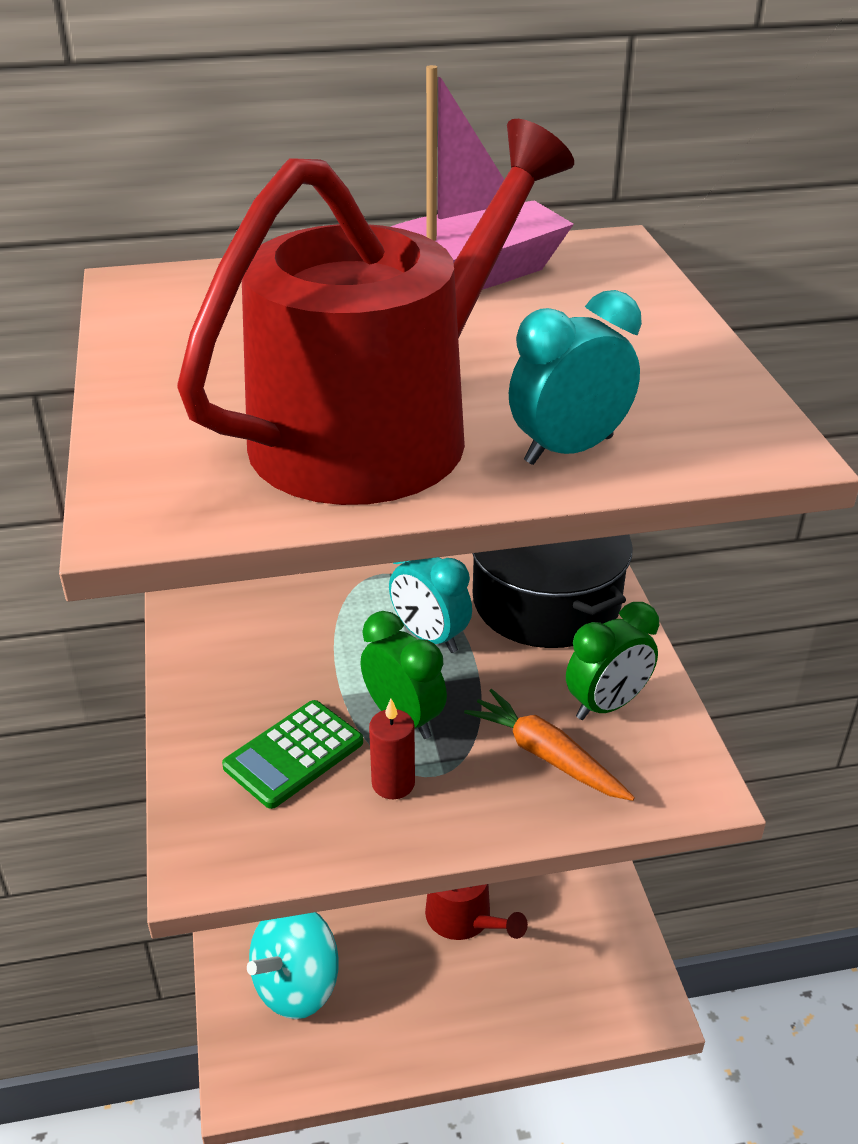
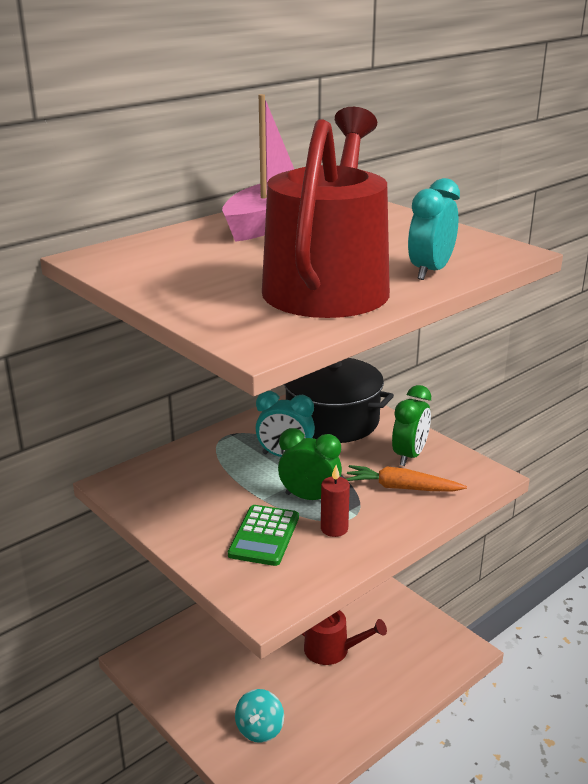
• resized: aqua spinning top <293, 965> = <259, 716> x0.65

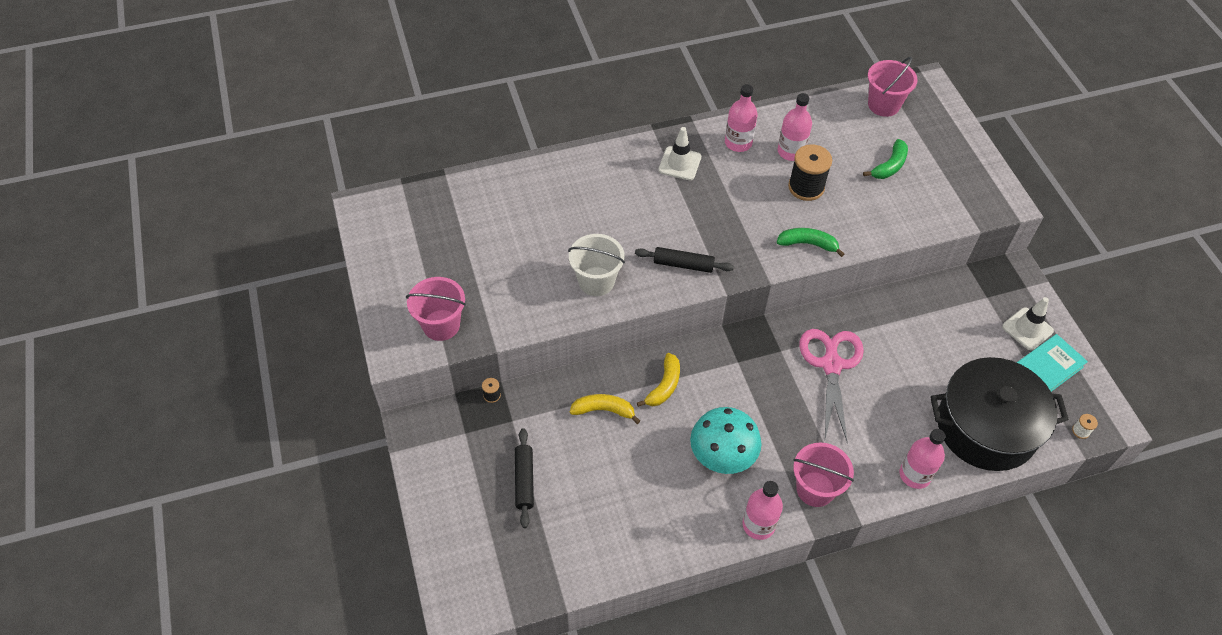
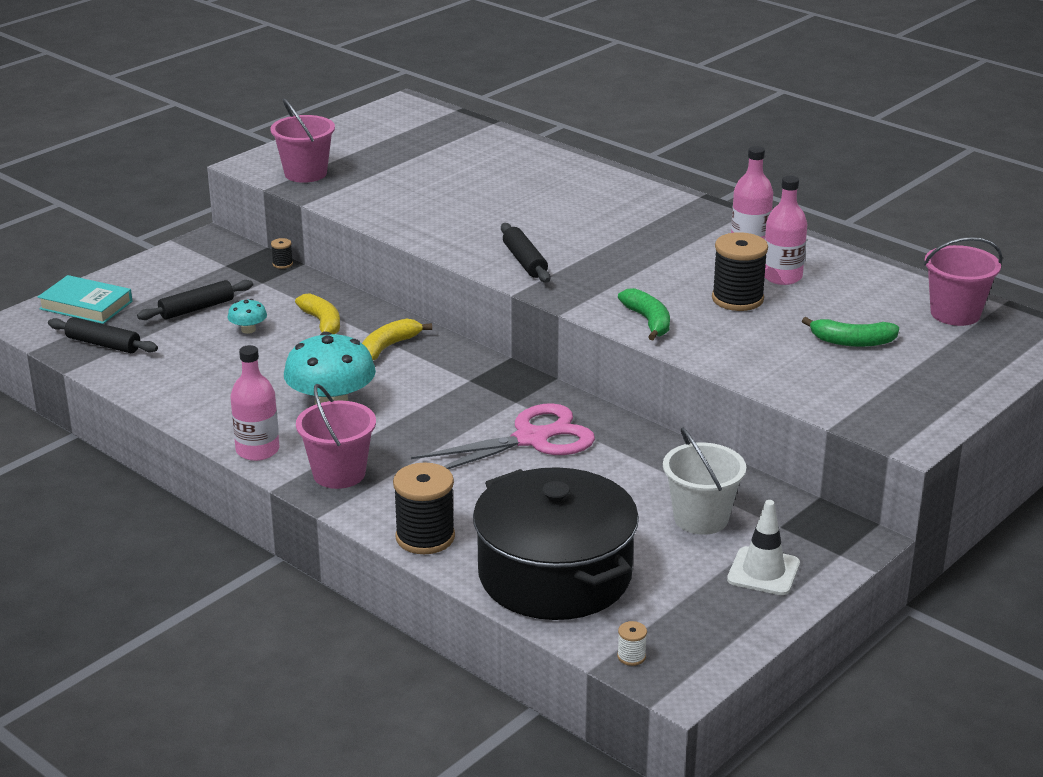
• removed: snow-white road cone <679, 153>
• moved: snow-white pail <596, 265> to <704, 481>
• moved: aqua hardcover <1052, 363> to <85, 299>
• turned: yellow banana <658, 380> = <397, 339> 135 degrees clockwise
• replaced: pink drink bottle <922, 459> to jet-black reel of thread <424, 508>
• added: aqua fungus <247, 316>
• added: jet-black pastry roller <103, 335>

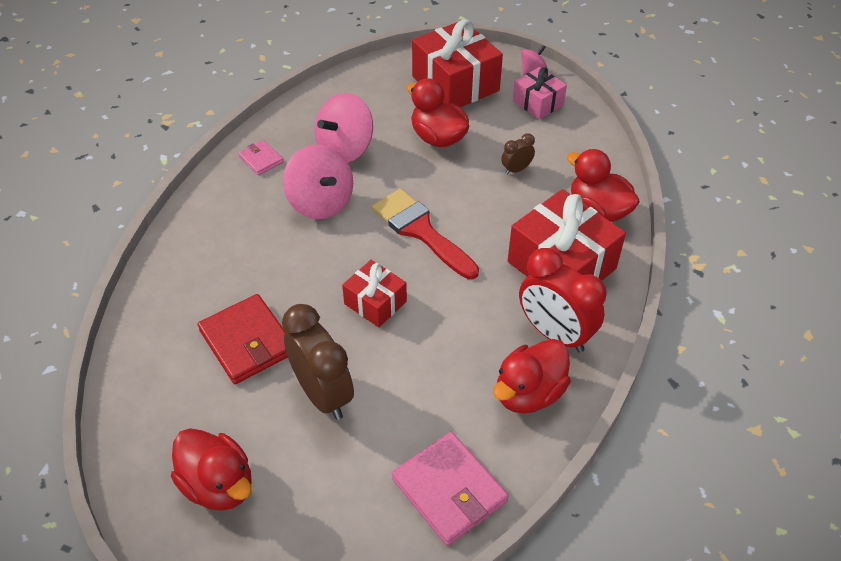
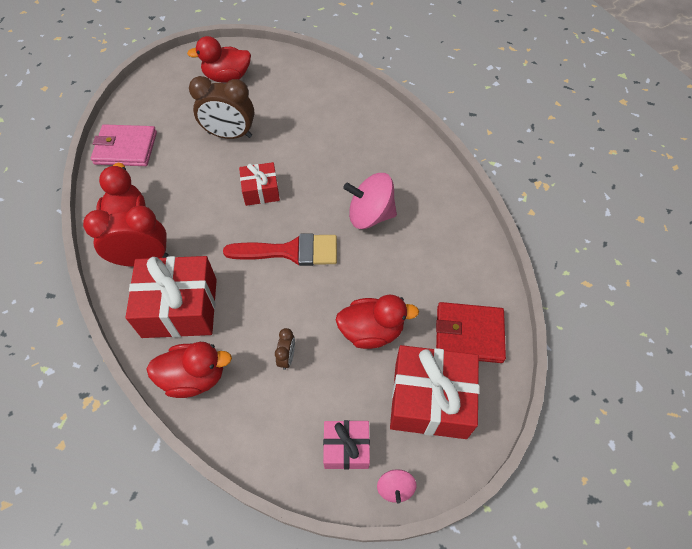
• removed: pink spinning top <344, 128>
• removed: pink billfold <261, 157>
• moved: scarlet billfold <243, 339> to <471, 332>

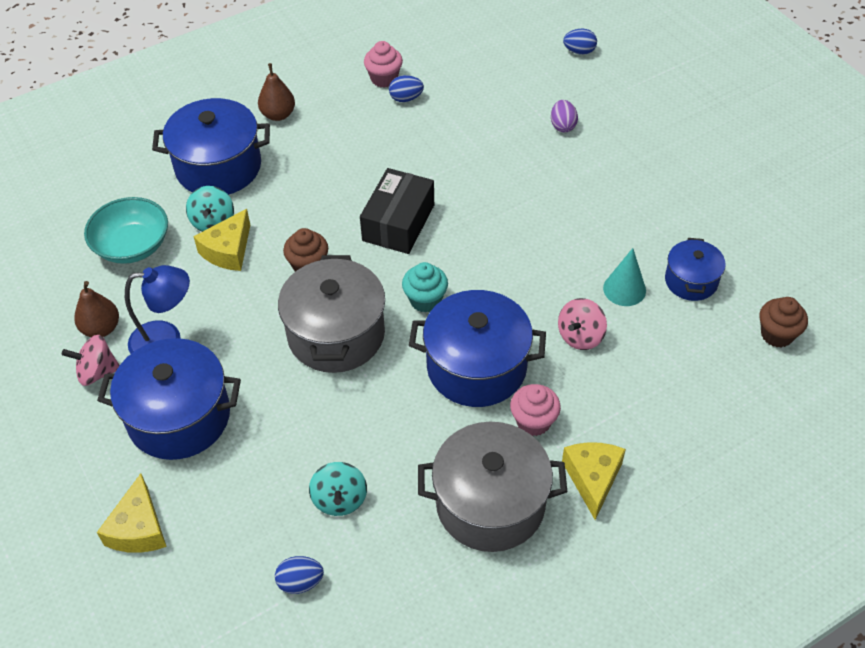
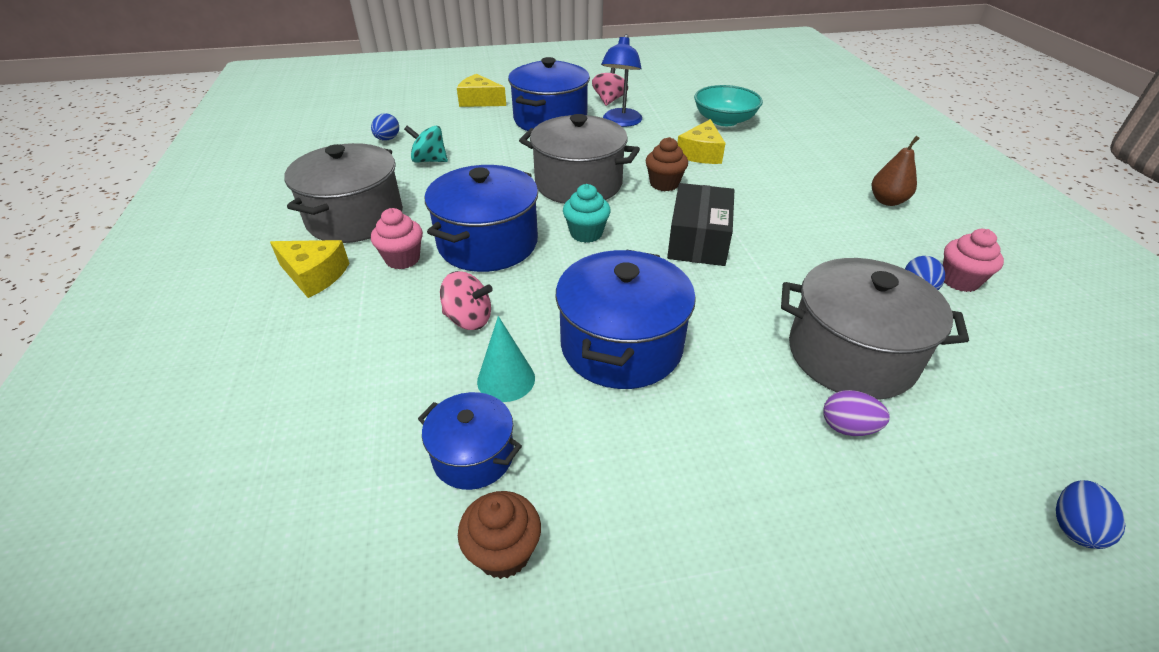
• moved: royal blue cooking pot <211, 146> to <625, 319>
• turned: jet-black parcel <397, 211> = <700, 224> 60 degrees clockwise
• removed: aqua spinning top <210, 209>
• turned: yellow cheese wedge <221, 240> = <701, 141> 120 degrees counterclockwise
• removed: russet pear <96, 309>
• moved: russet muffin <783, 322> to <499, 535>
• turned: pink spinning top <582, 324> = <466, 300> 135 degrees clockwise
• added: grey cooking pot <875, 329>

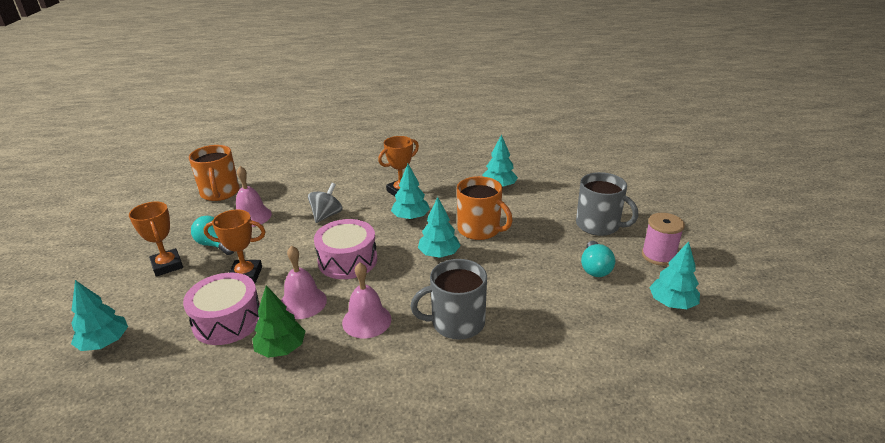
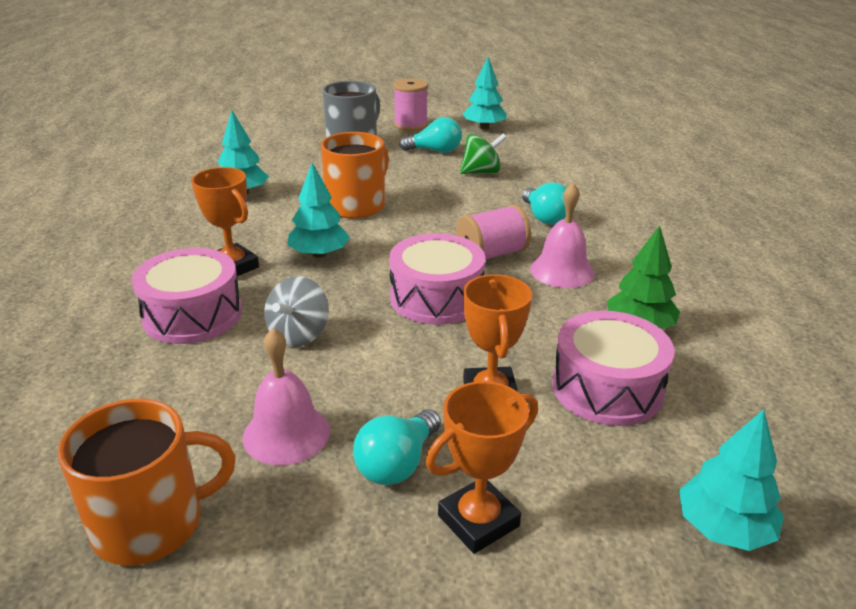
• turned: grey spinning top <325, 203> = <296, 311> 90 degrees counterclockwise
• removed: aqua toy tree <439, 227>
• removed: pink bell <304, 282>
• replaced: grey coffee mug <448, 299> to aqua bulb <544, 203>
• added: green spinning top <483, 153>
• added: pink reel of thread <493, 231>
• added: pink snare drum <187, 296>

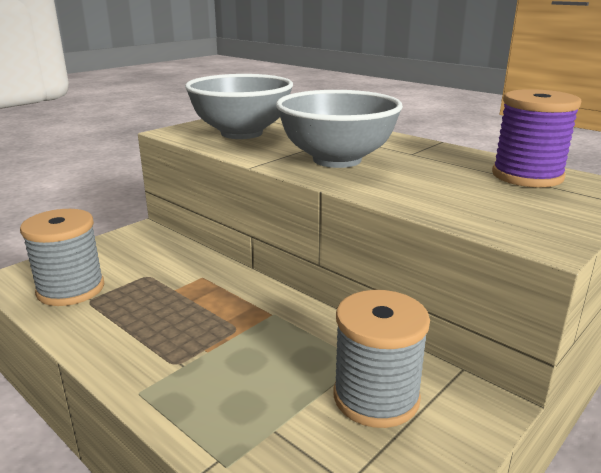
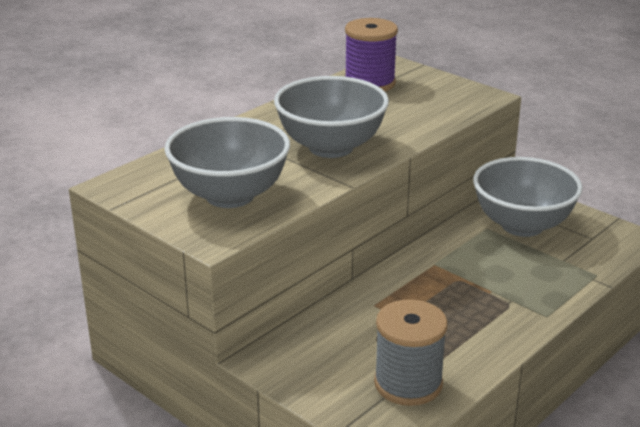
• replaced: grey reel of thread <382, 359> to grey deep dish <528, 197>

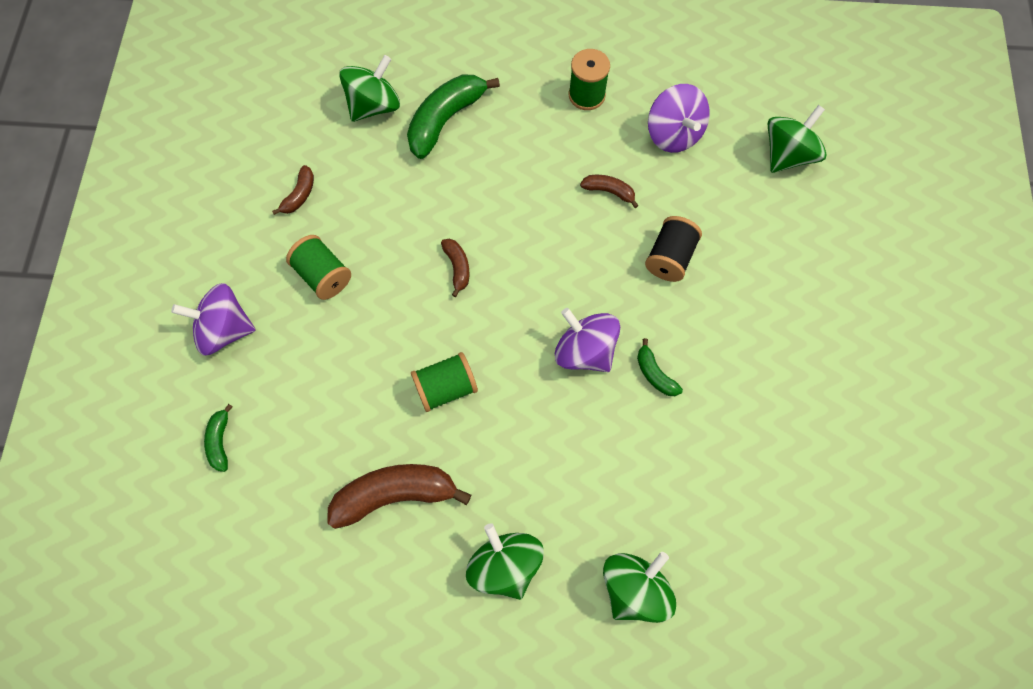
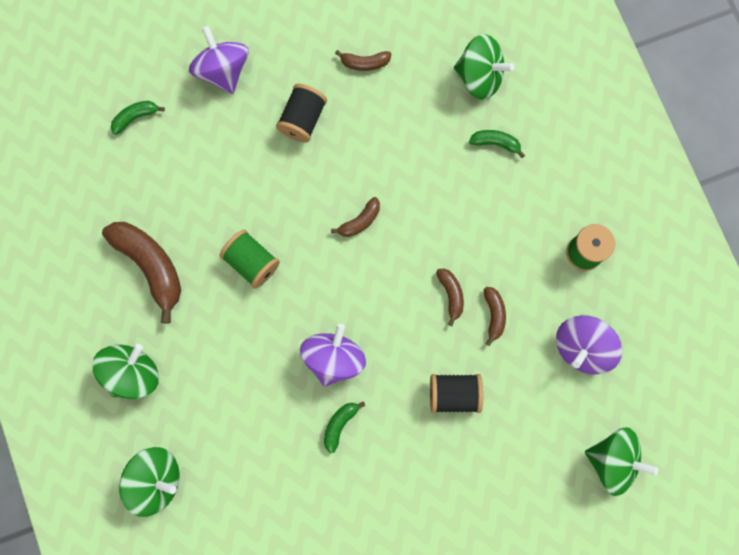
• resized: green banana <453, 117> = <497, 144> x0.50
• recoloured: green reel of thread <318, 267> to jet-black reel of thread <301, 113>
• added: russet banana <450, 297>

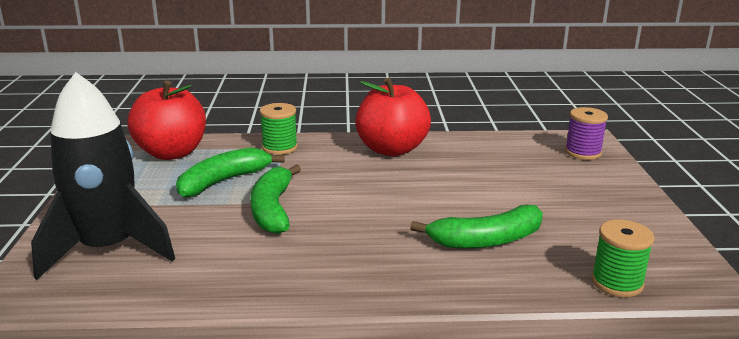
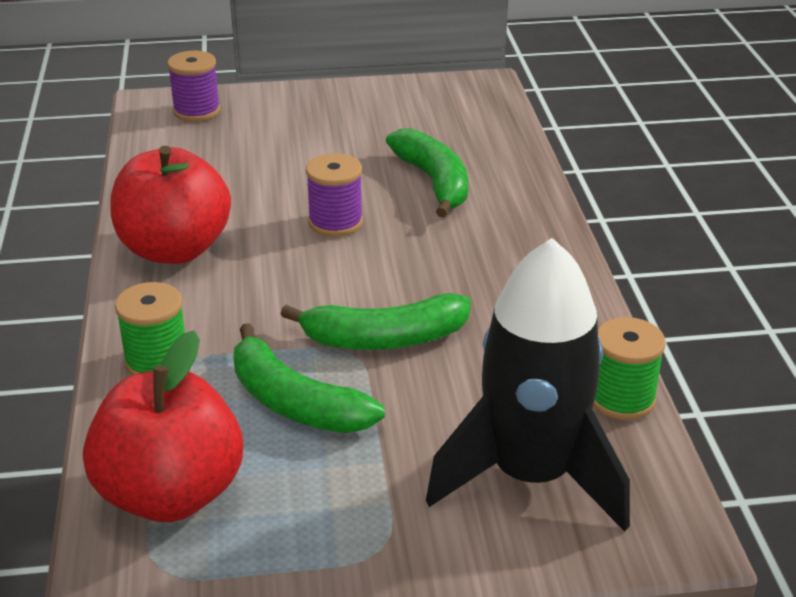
• moved: green reel of thread <622, 258> to <629, 368>
• added: purple reel of thread <334, 195>

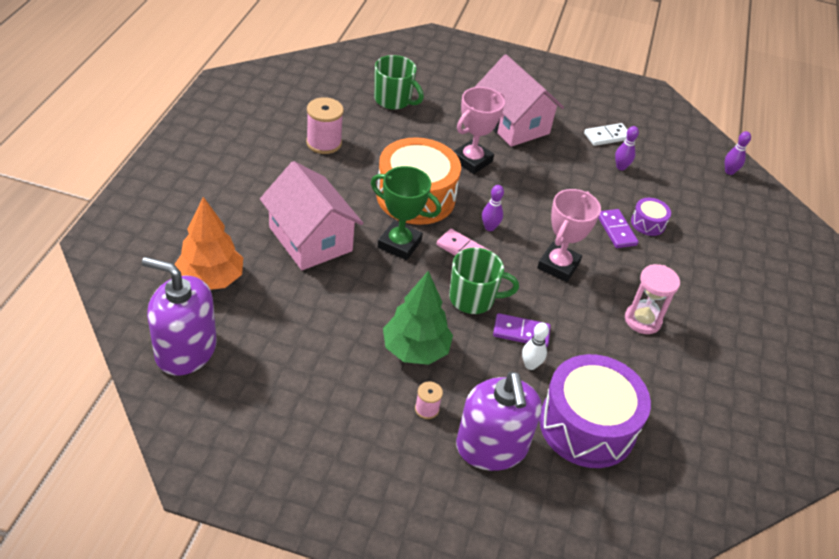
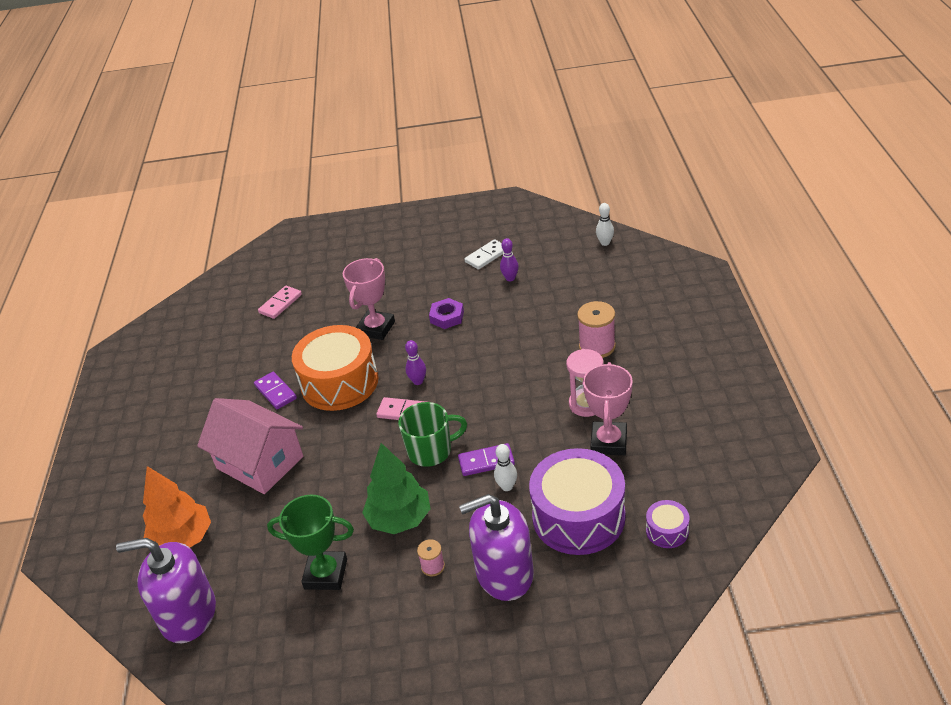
• replaced: green coffee mug <399, 82> to pink domino piece <280, 302>
• removed: pink house <519, 101>
• moved: pink reel of thread <325, 125> to <596, 329>
• recoloured: purple tenpin <738, 153> to snow-white tenpin <605, 224>
• moved: green award cup <406, 213> to <310, 542>
• moved: pink award cup <569, 235> to <608, 408>
• moved: purple snare drum <651, 217> to <667, 524>
• moved: purple domino piece <619, 228> to <275, 390>
• turned: purple soap pump <499, 421> = <496, 547> 105 degrees clockwise
• added: purple nut <446, 313>

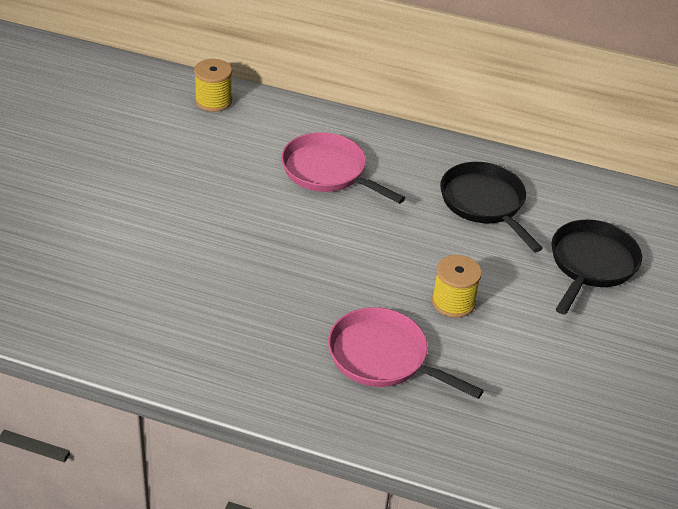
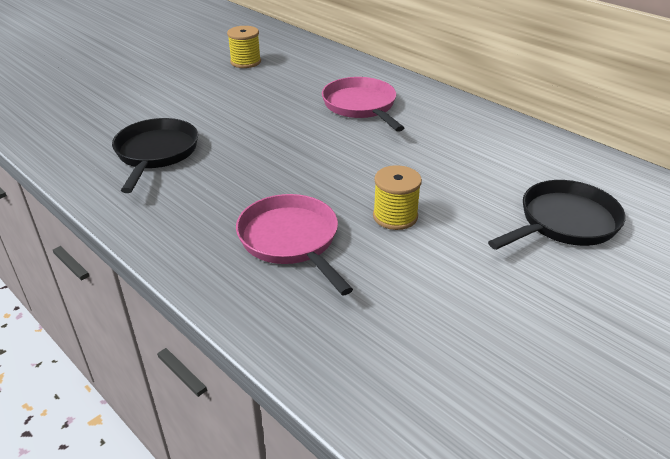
• moved: yellow reel of thread <213, 85> to <244, 47>
• moved: jet-black frying pan <491, 207> to <155, 155>

